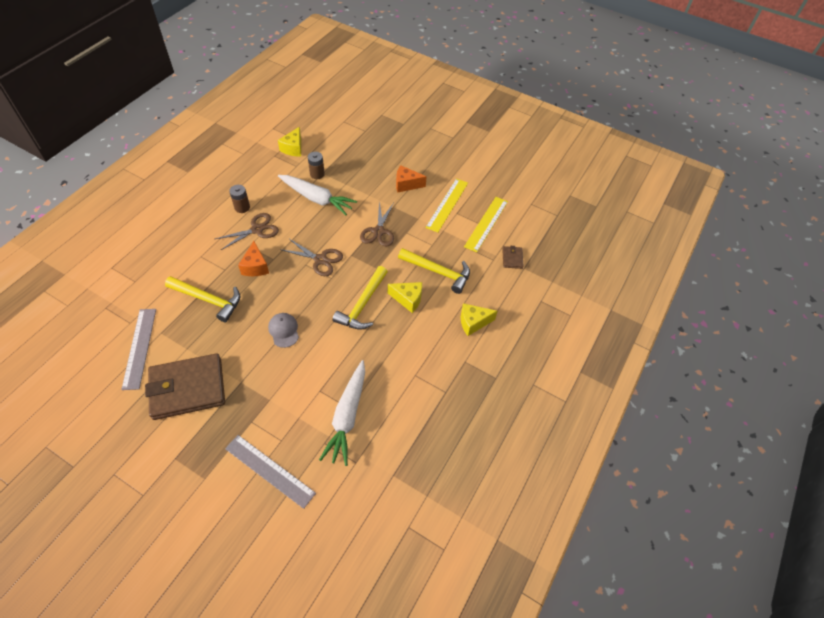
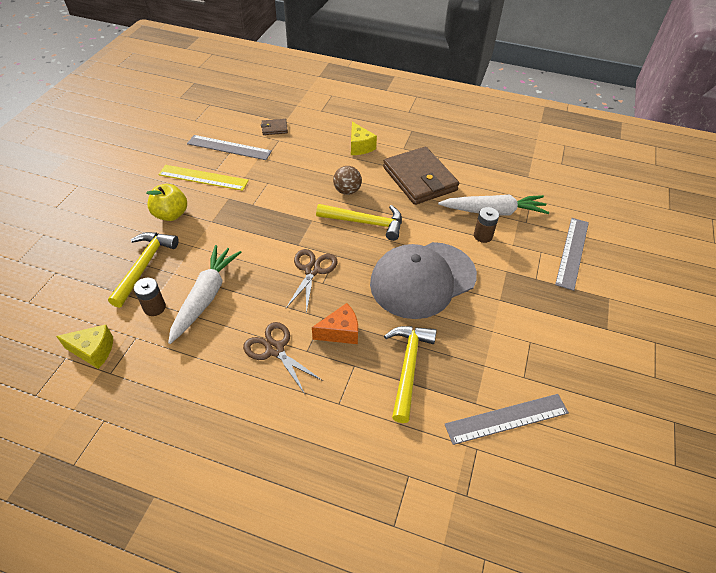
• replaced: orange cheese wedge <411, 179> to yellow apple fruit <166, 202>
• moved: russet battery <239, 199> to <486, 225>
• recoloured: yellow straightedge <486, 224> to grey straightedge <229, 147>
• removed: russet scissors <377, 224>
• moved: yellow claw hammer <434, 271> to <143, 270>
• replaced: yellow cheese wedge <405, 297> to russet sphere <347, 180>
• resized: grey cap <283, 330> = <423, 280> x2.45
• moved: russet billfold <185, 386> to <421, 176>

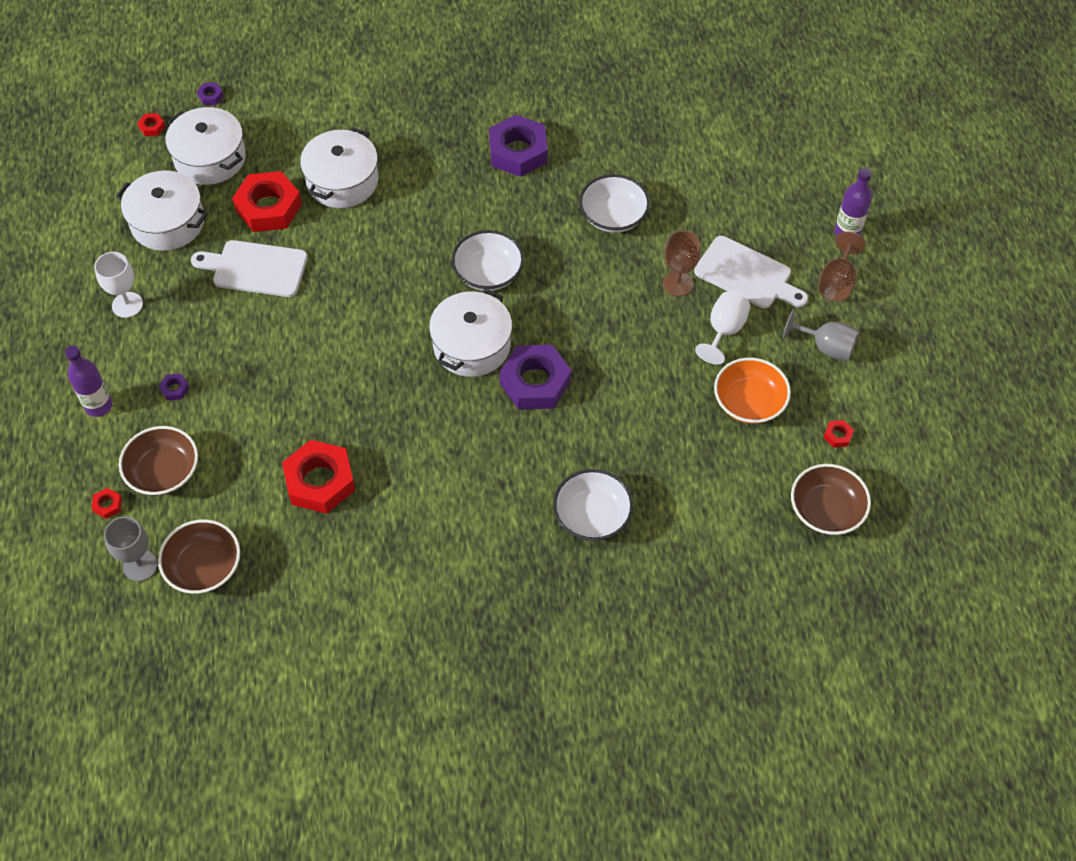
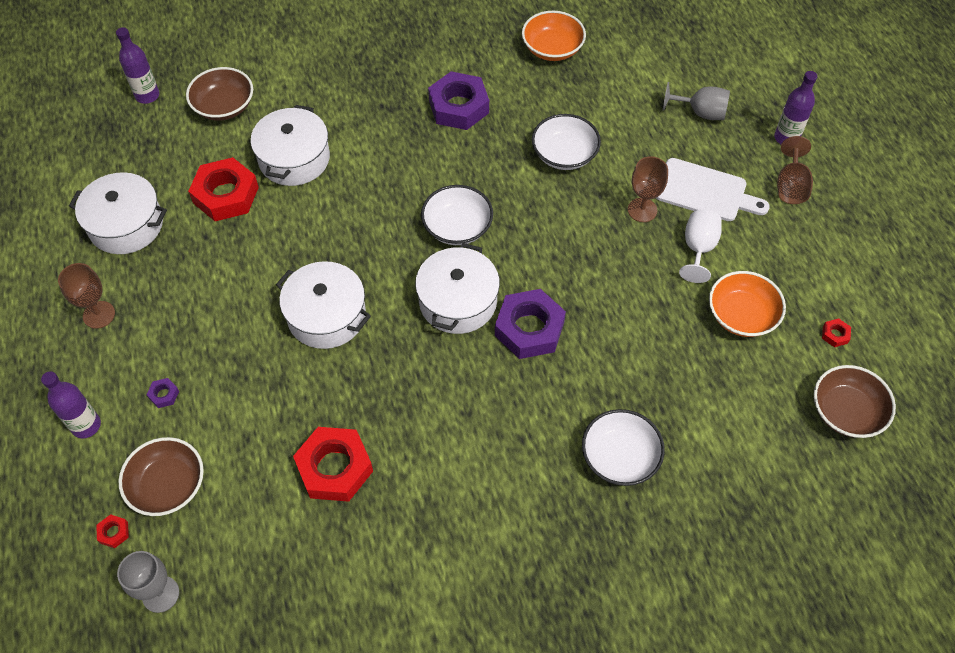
• replaced: purple nut <210, 94> to purple drink bottle <137, 65>
• moved: snow-white cooking pot <206, 146> to <323, 305>
• removed: scarlet nut <151, 124>
• removed: snow-white cutting board <249, 268>
• recoloured: snow-white goblet <118, 285> to russet goblet <86, 296>
• moved: grey goblet <821, 335> to <696, 101>
• moved: russet deep dish <199, 556> to <219, 94>
• added: orange deep dish <554, 36>

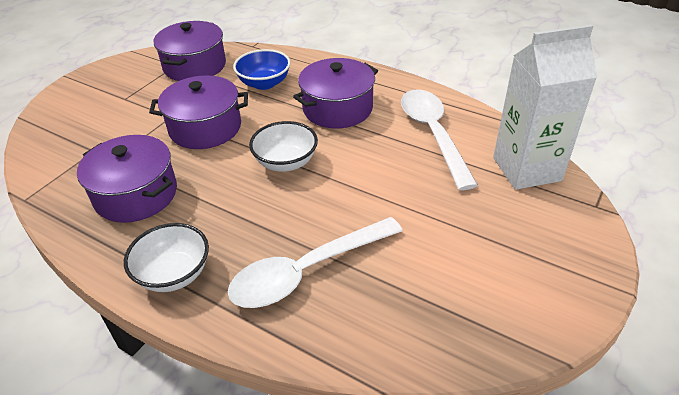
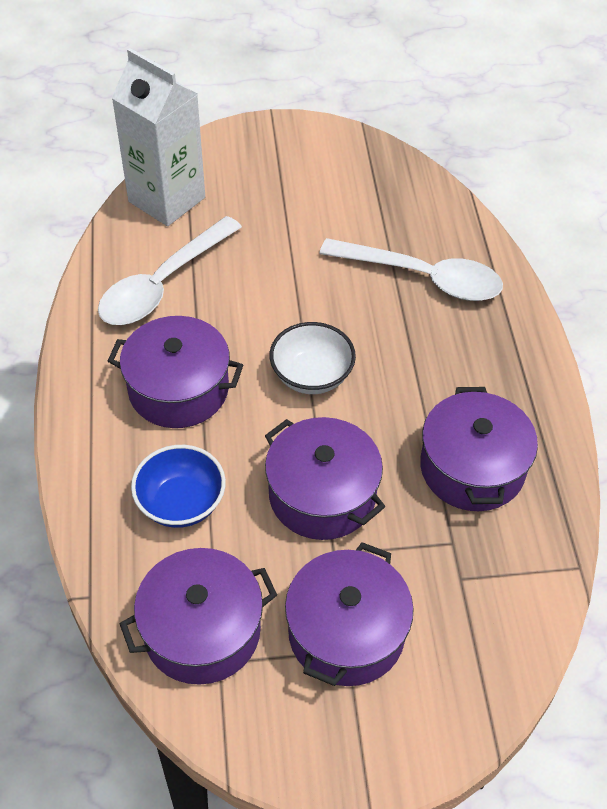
• removed: snow-white deep dish <166, 257>
• added: purple cooking pot <349, 614>

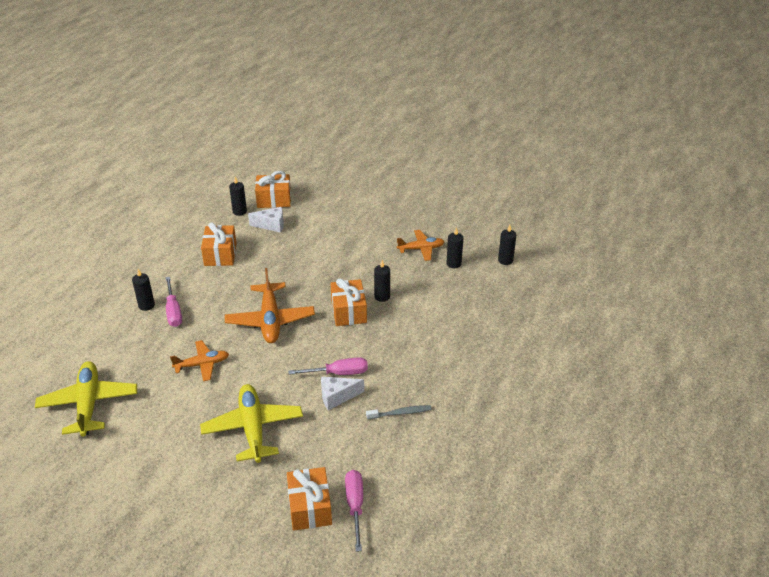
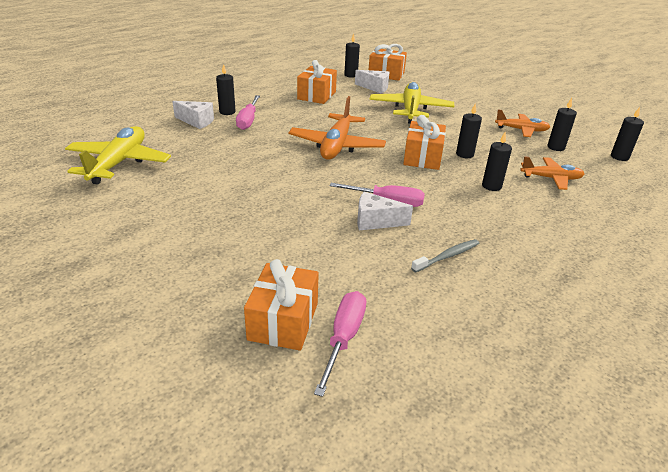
• moved: orange toy plane <199, 360> to <552, 173>
• moved: yellow toy plane <251, 423> to <411, 103>
• turned: grey toothbrush <399, 412> = <445, 256> 45 degrees counterclockwise
• added: snow-white cheese wedge <193, 115>
• added: jet-black pillar candle <497, 161>

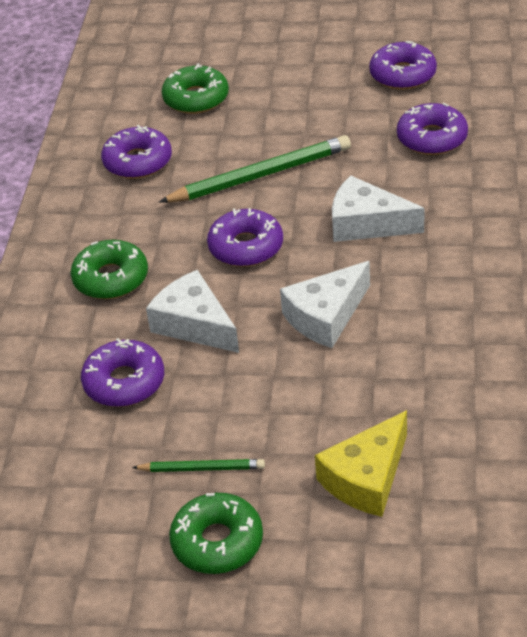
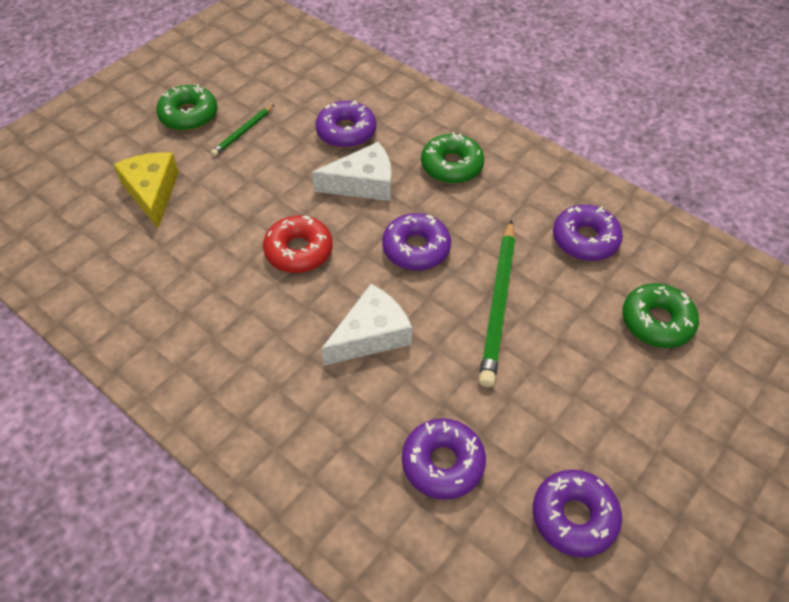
• replaced: snow-white cheese wedge <325, 304> to scarlet glazed donut <298, 244>

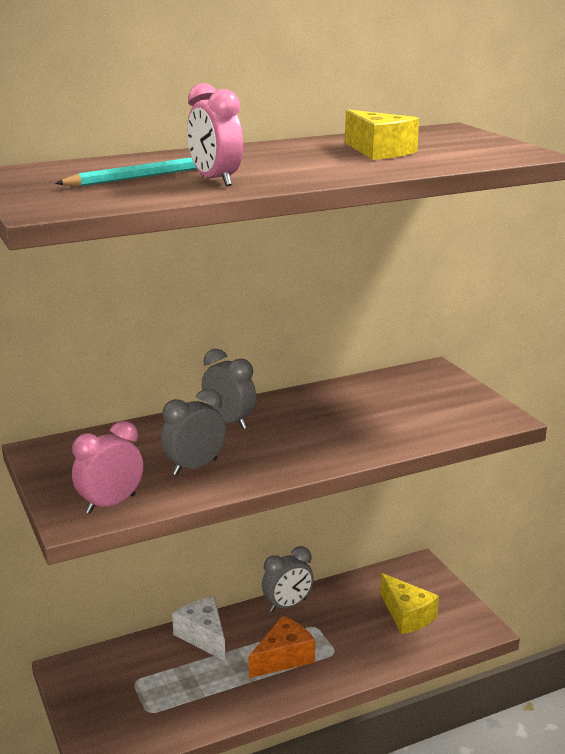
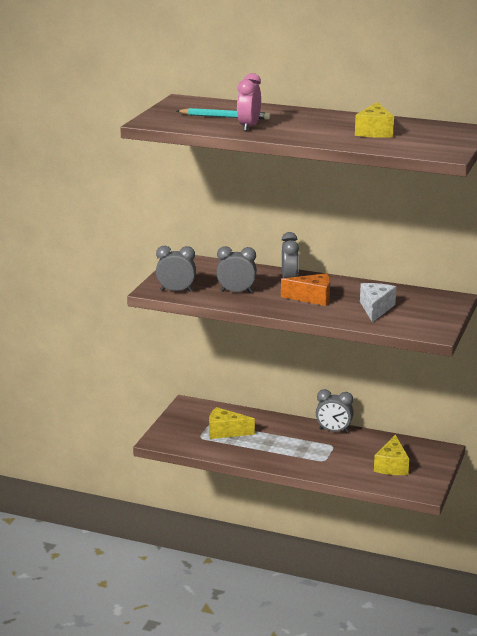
• recoloured: pink alarm clock <107, 467> to grey alarm clock <176, 269>
• moved: snow-white cheese wedge <199, 629> to <378, 302>
• moved: orange cheese wedge <281, 647> to <305, 289>
• added: yellow cheese wedge <232, 423>

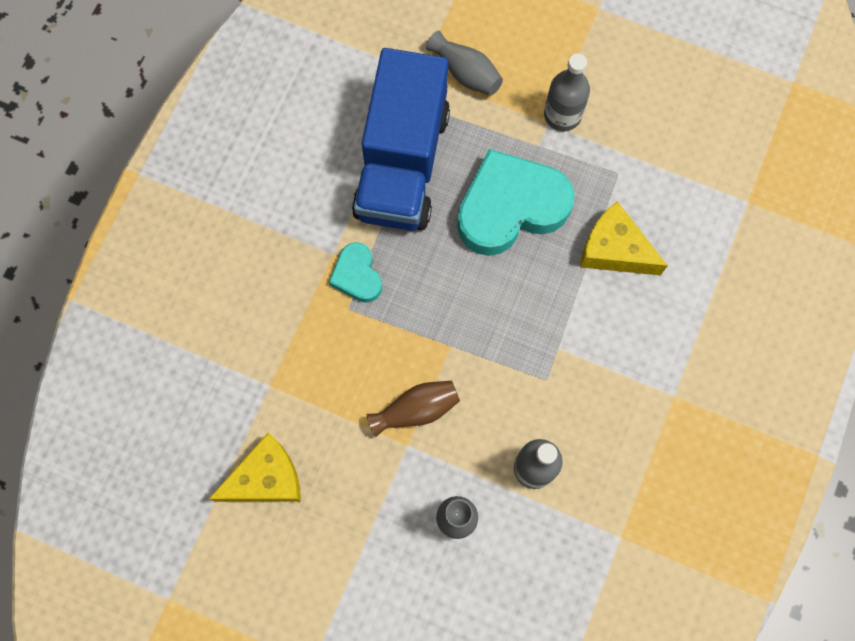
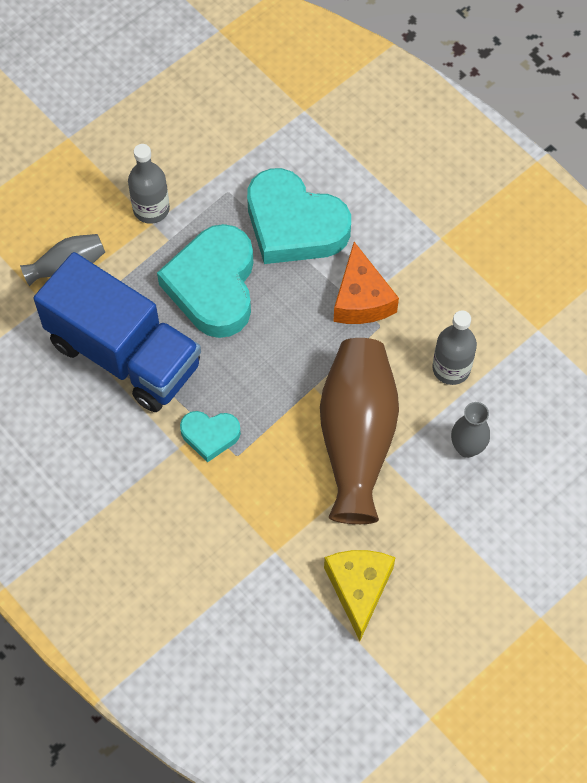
• replaced: yellow cheese wedge <624, 238> to aqua love heart <299, 216>
• resized: russet vase <413, 409> = <359, 431> x2.05
• added: orange cheese wedge <366, 283>

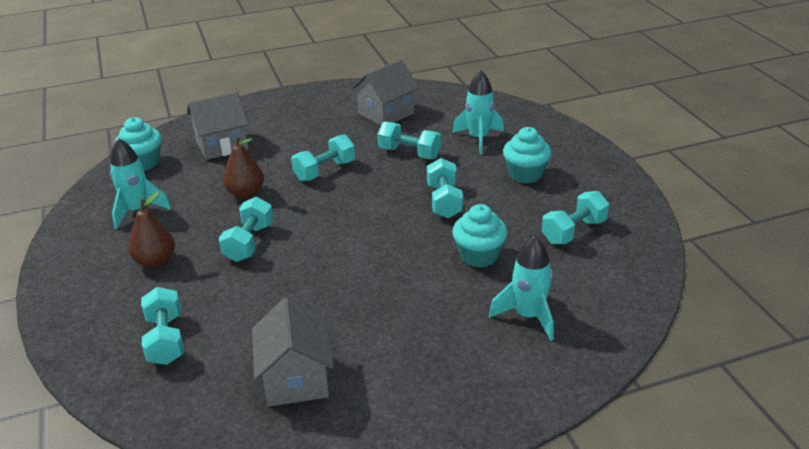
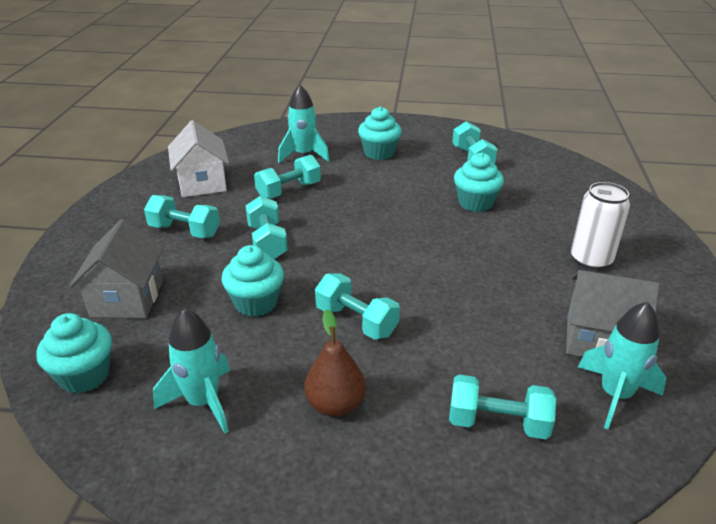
• recoloured: grey house <385, 92> to snow-white house <198, 158>
• replaced: russet pear <243, 167> to aqua muffin <252, 281>
• moved: aqua free weight <445, 188> to <182, 216>
• moved: aqua rocket <521, 288> to <622, 365>
• added: snow-white tin <600, 226>

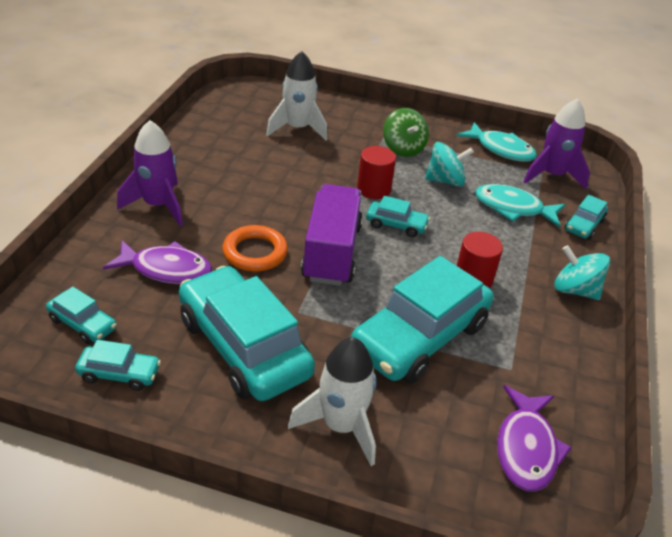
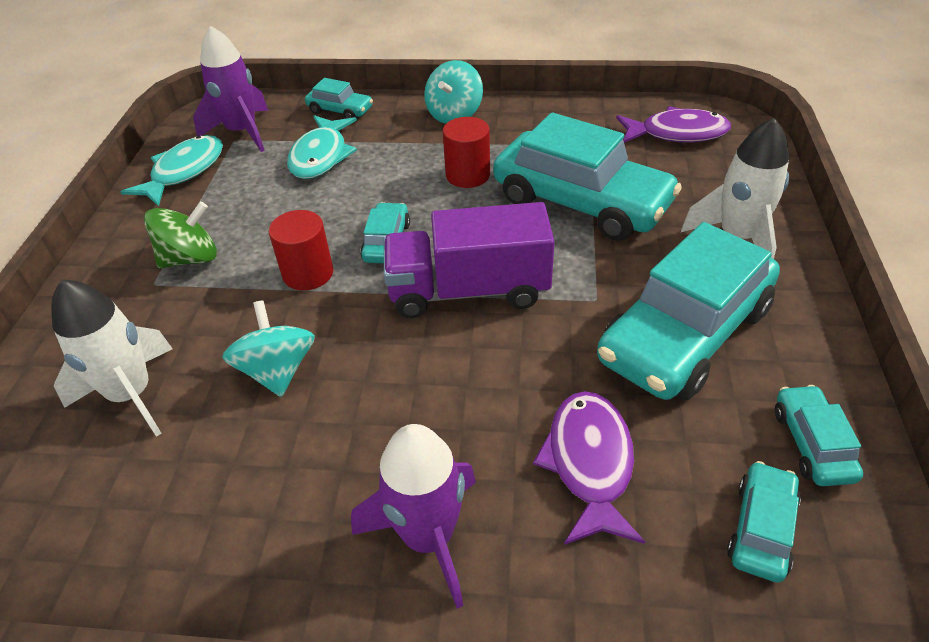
• moved: aqua spinning top <449, 164> to <268, 348>
• removed: orange hoop <255, 248>

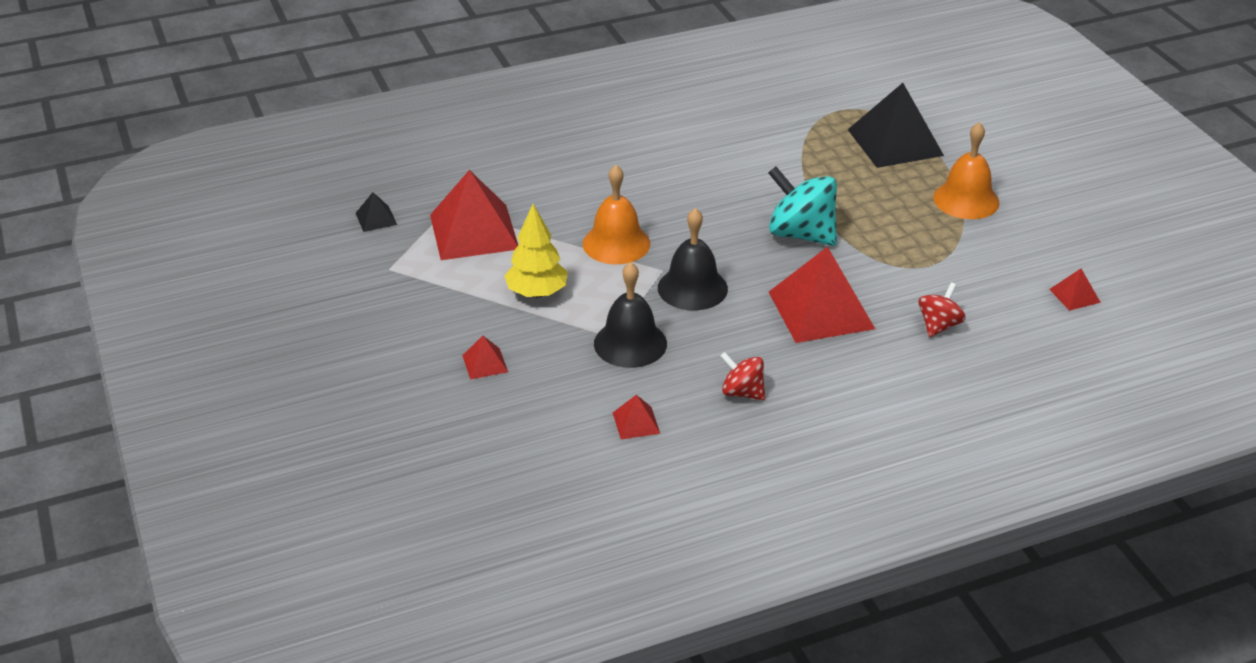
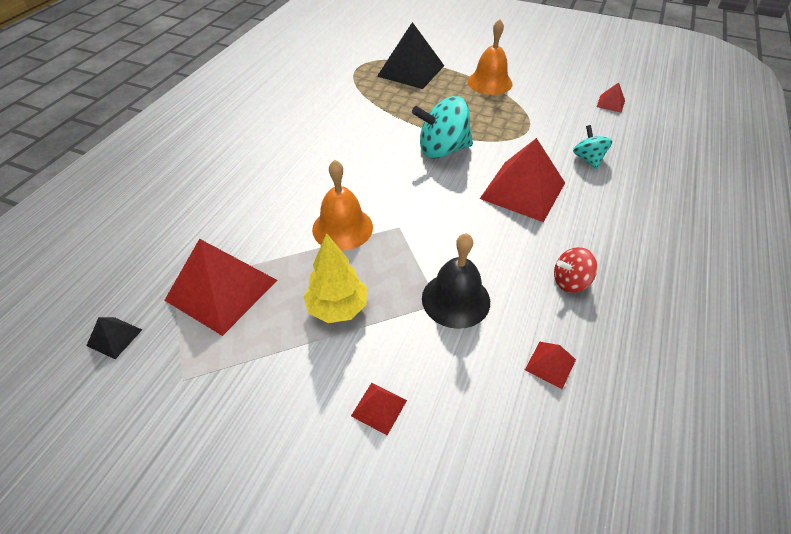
• removed: jet-black bell <693, 259>
• recoloured: scarlet spinning top <942, 310> to aqua spinning top <592, 147>

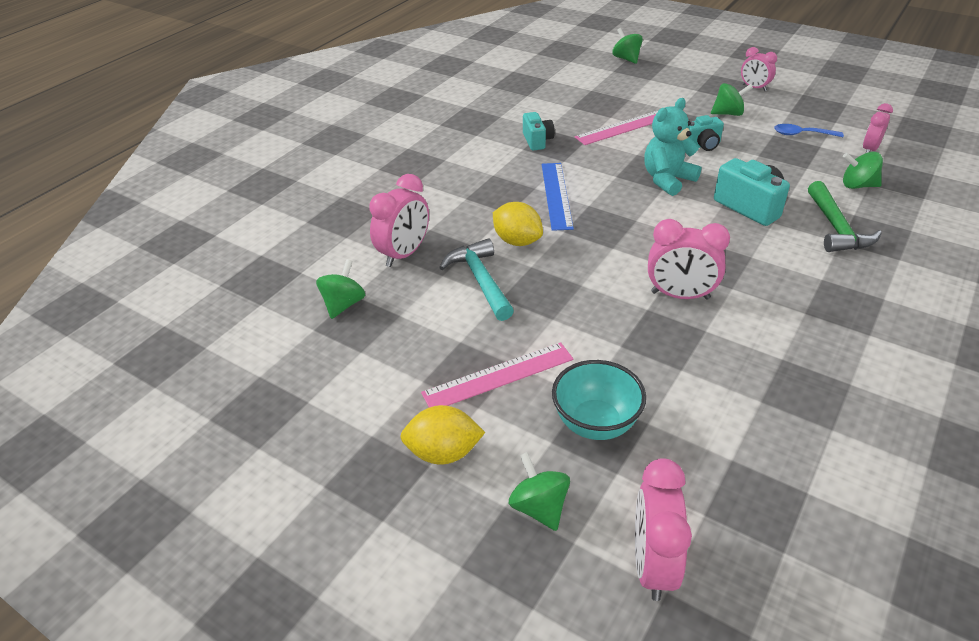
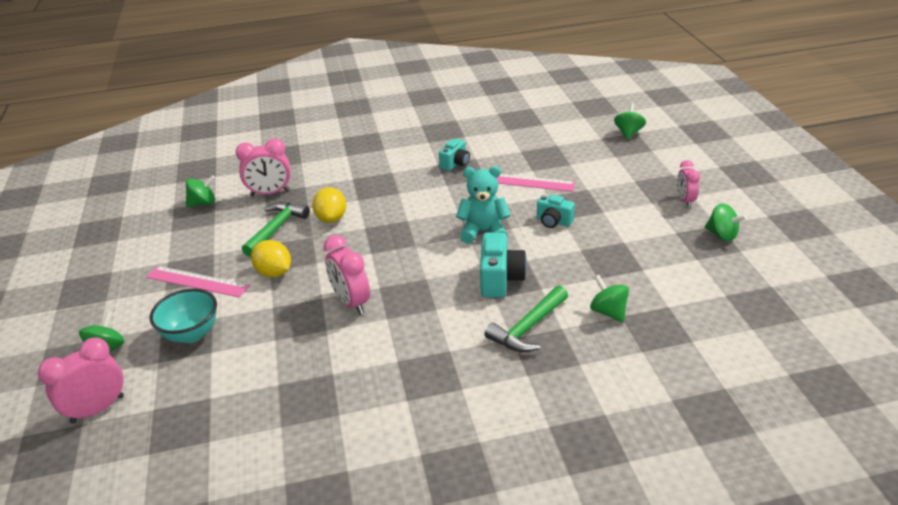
• moved: green spinning top <732, 99> to <726, 222>
• removed: pink alarm clock <878, 128>
• removed: royal blue spoon <809, 130>
• removed: royal blue straightedge <558, 197>
• recoloured: aqua claw hammer <476, 279> to green claw hammer <276, 229>
• moved: yellow citrus fruit <442, 435> to <271, 258>

